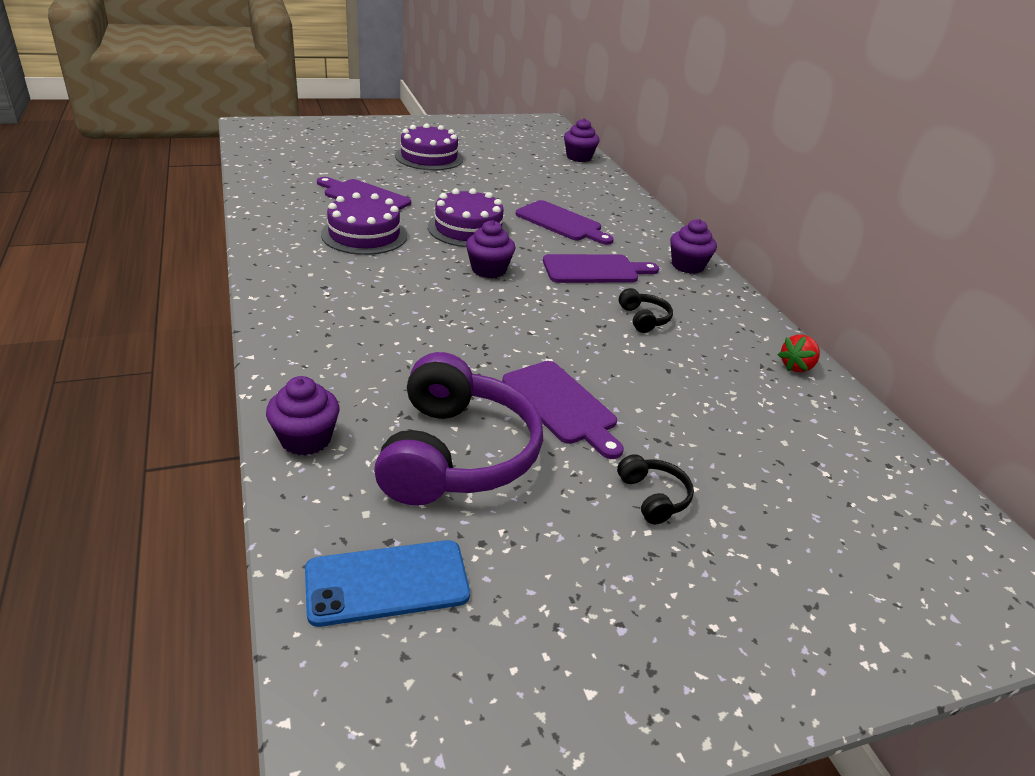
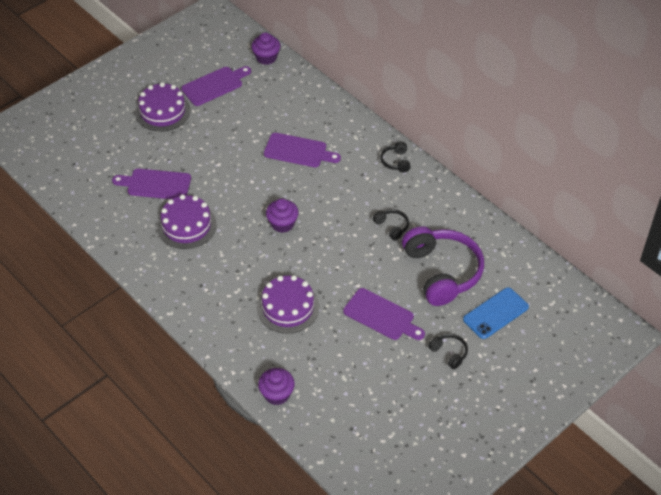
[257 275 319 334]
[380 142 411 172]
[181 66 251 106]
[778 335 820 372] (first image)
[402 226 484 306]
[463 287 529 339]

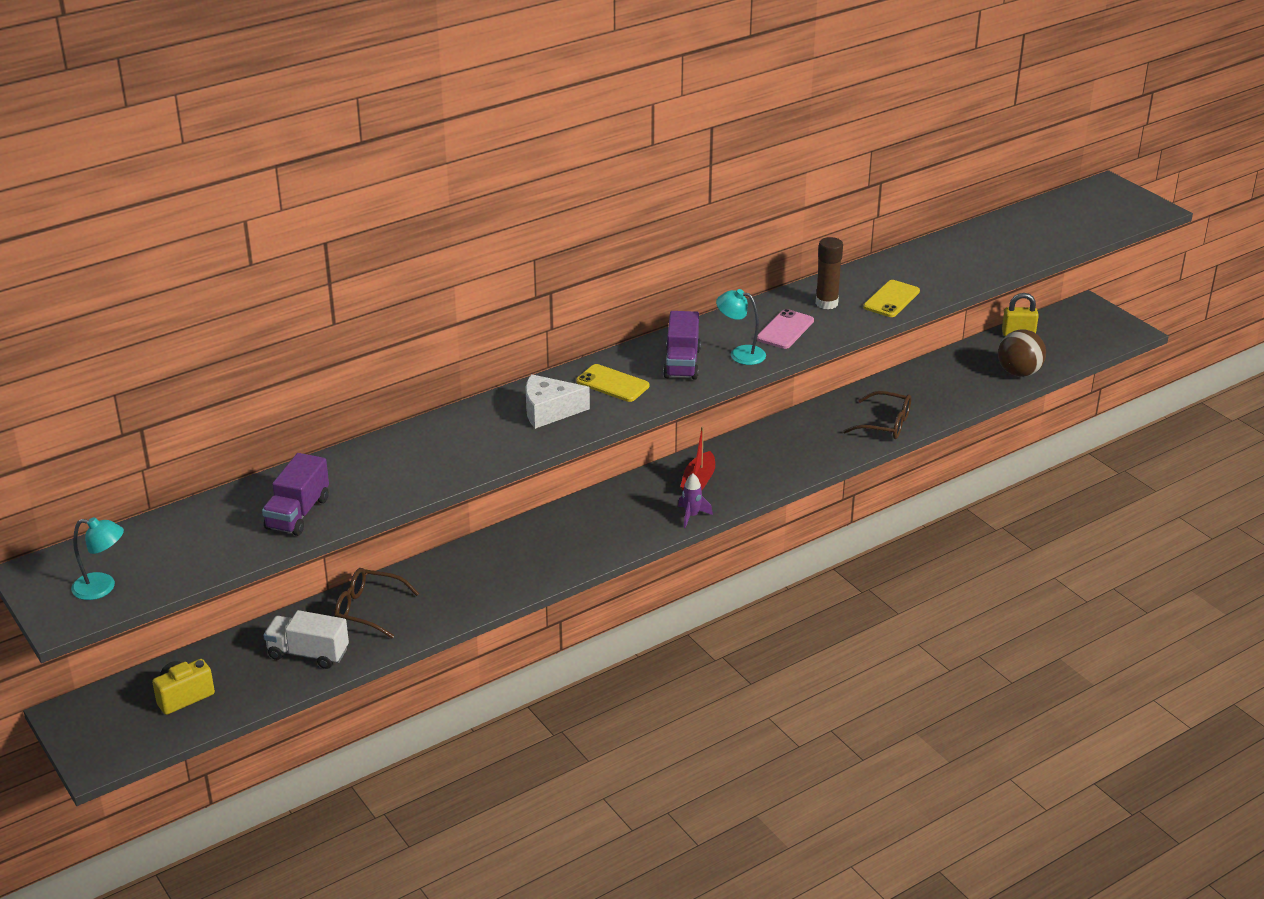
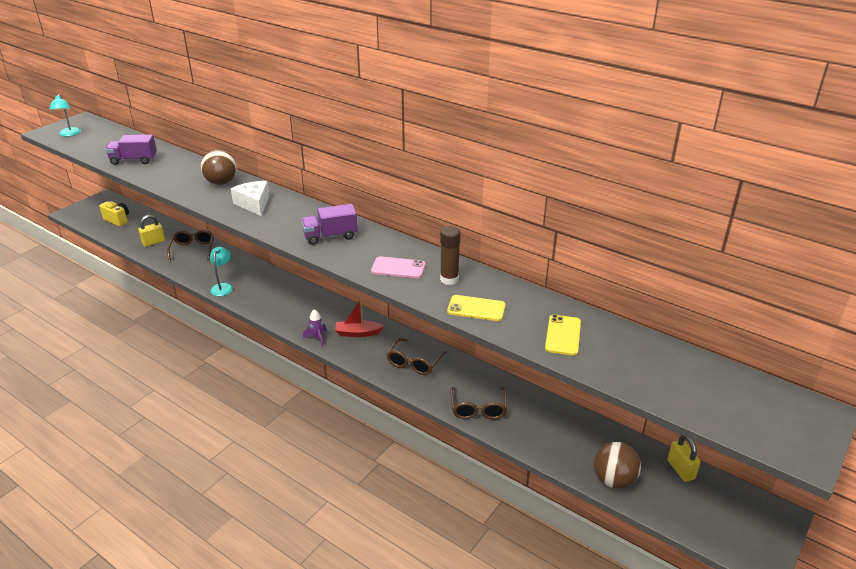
[210 247 233 296]
[545 315 581 356]
[138 215 165 247]
[200 150 237 185]
[387 338 447 375]

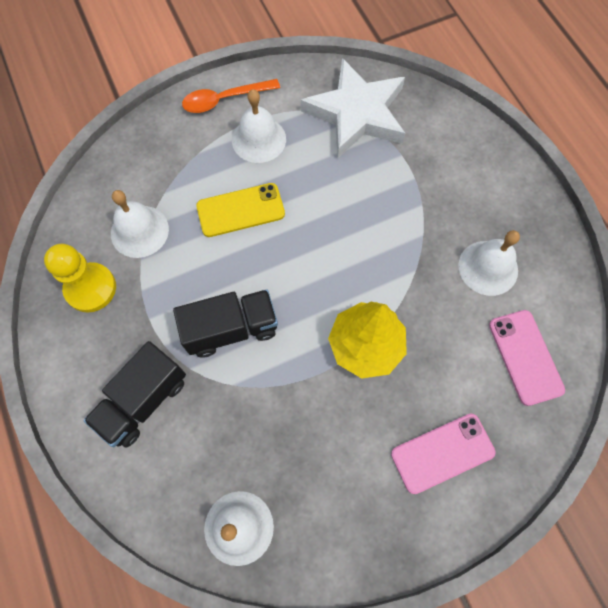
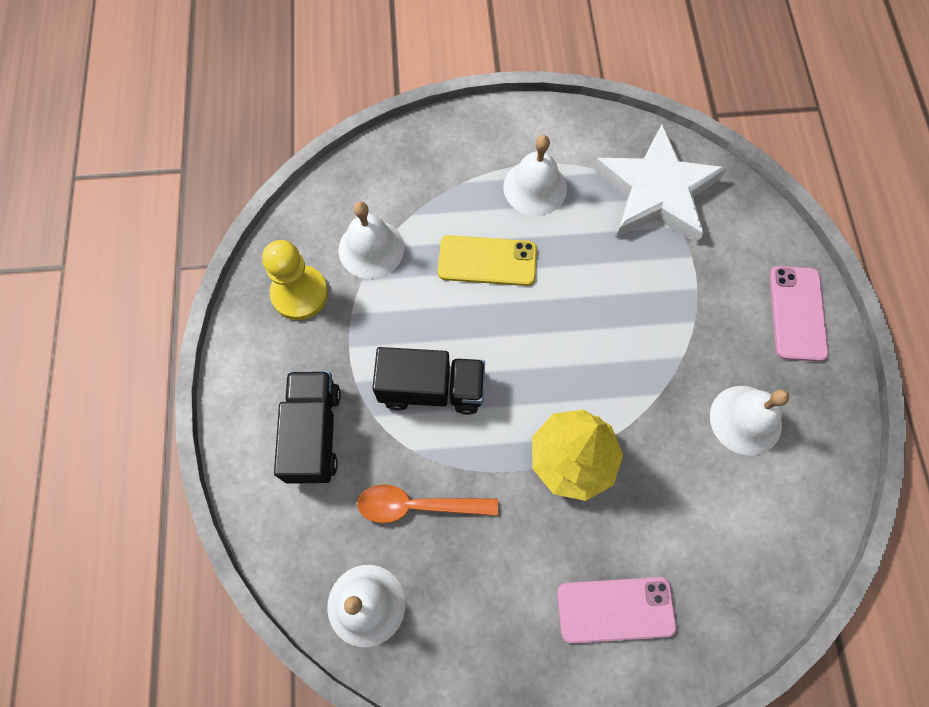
[357 484 498 523]
[770 266 829 362]
[274 371 341 484]

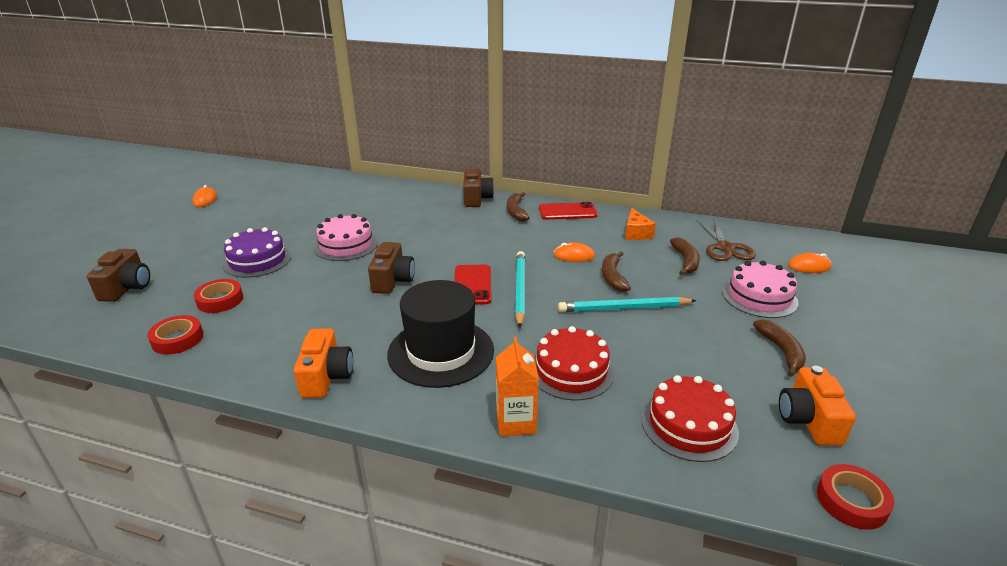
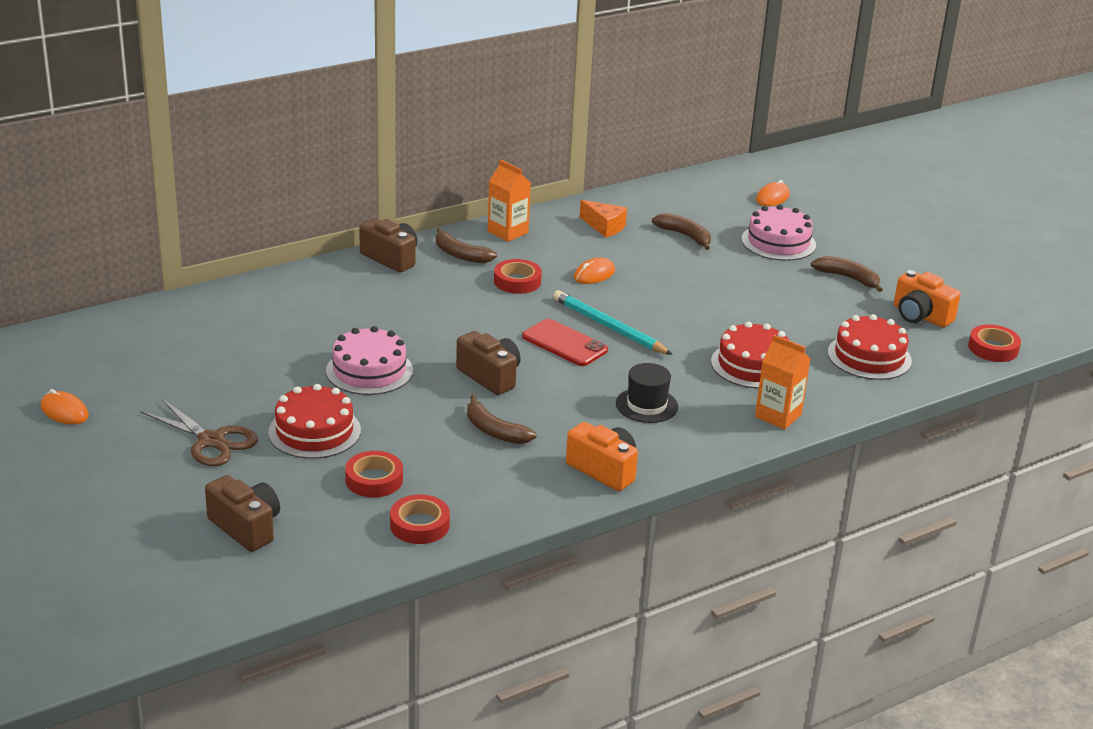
[488 160 531 242]
[141 399 258 466]
[268 384 361 459]
[467 395 536 444]
[616 363 678 423]
[558 297 696 312] (first image)
[494 259 542 294]

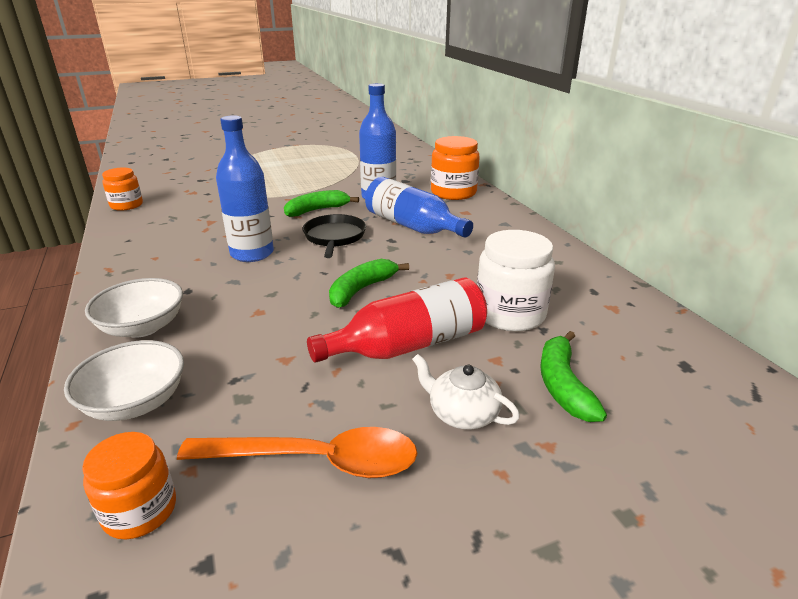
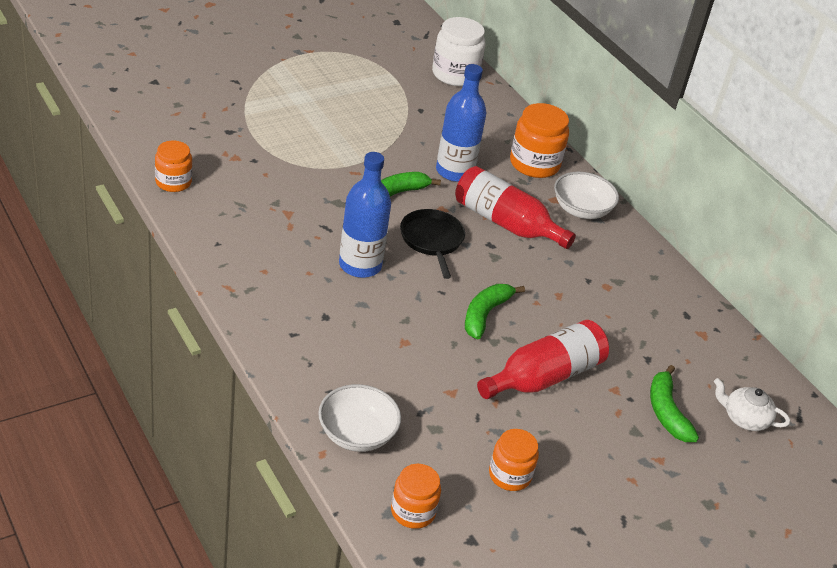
[455 166 576 249]
[432 17 486 86]
[554 172 619 219]
[714 378 790 431]
[489 429 539 491]

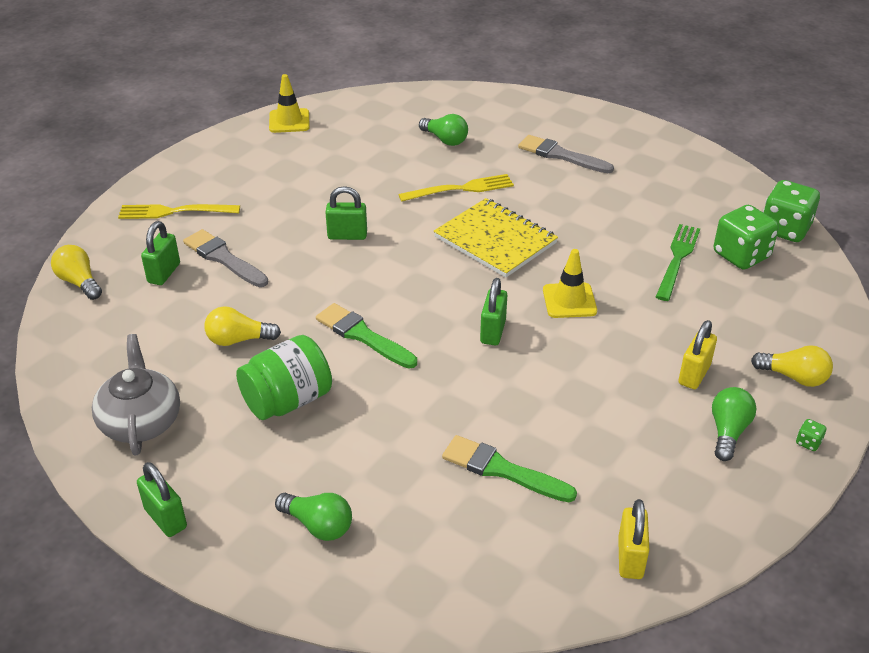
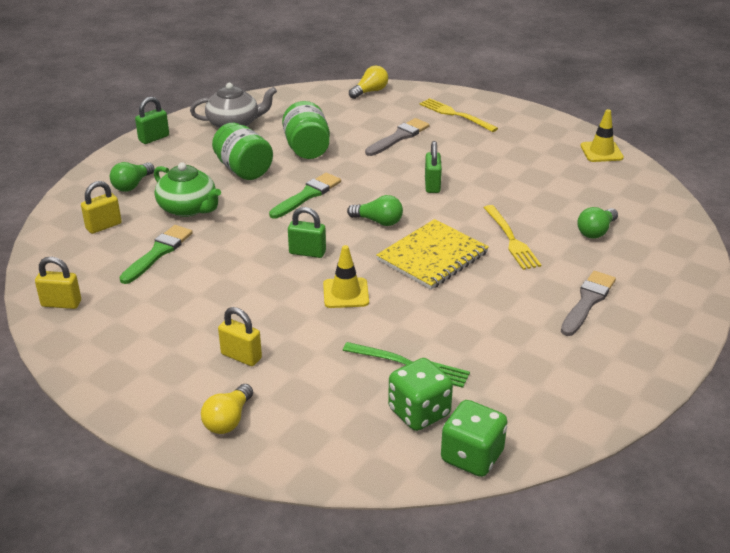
[419 98 498 132]
[141 221 180 285] (first image)
[282 101 330 159]
[347 195 403 226]
[796 419 826 451] (first image)
[154 162 221 217]
[81 181 122 234]

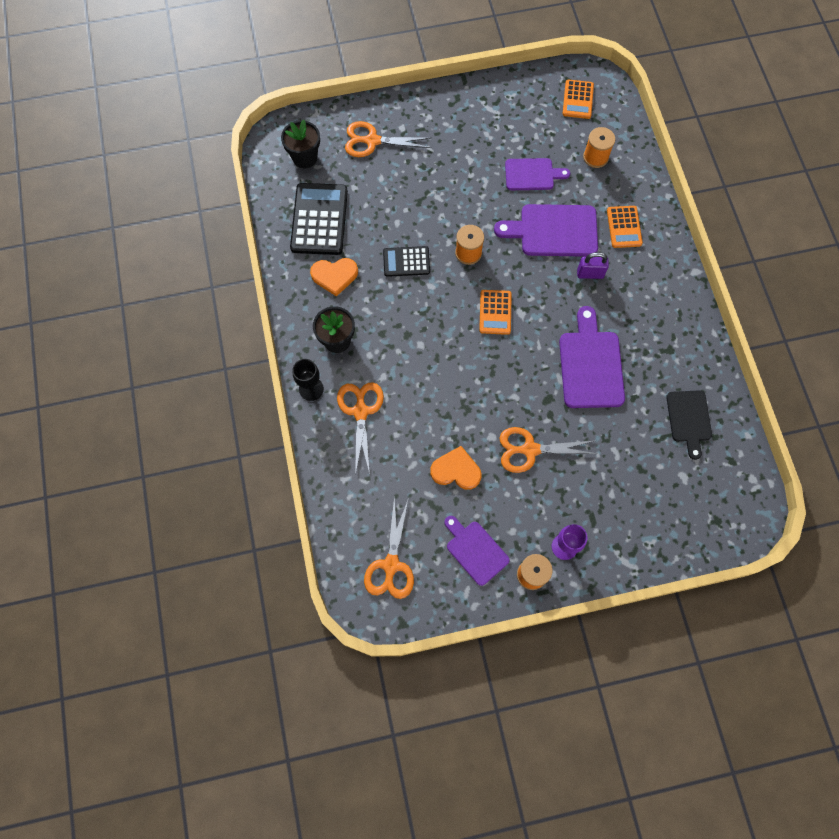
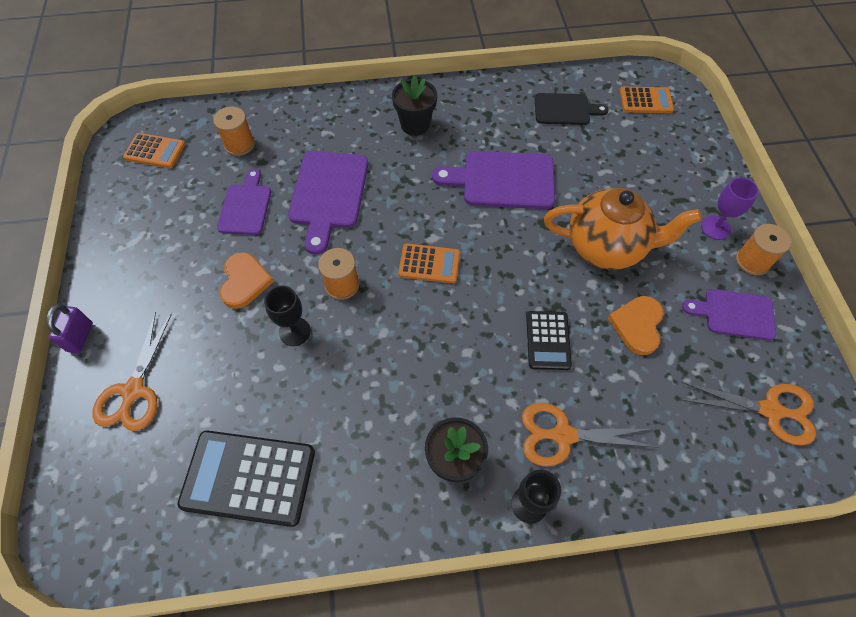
[392 75 437 136]
[620 87 674 113]
[526 311 572 370]
[46 304 93 353]
[220 252 274 309]
[544 188 702 270]
[682 289 776 340]
[264 286 311 346]

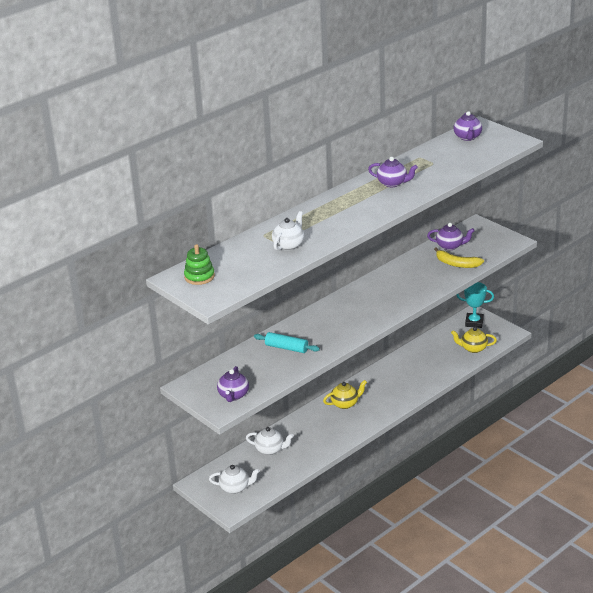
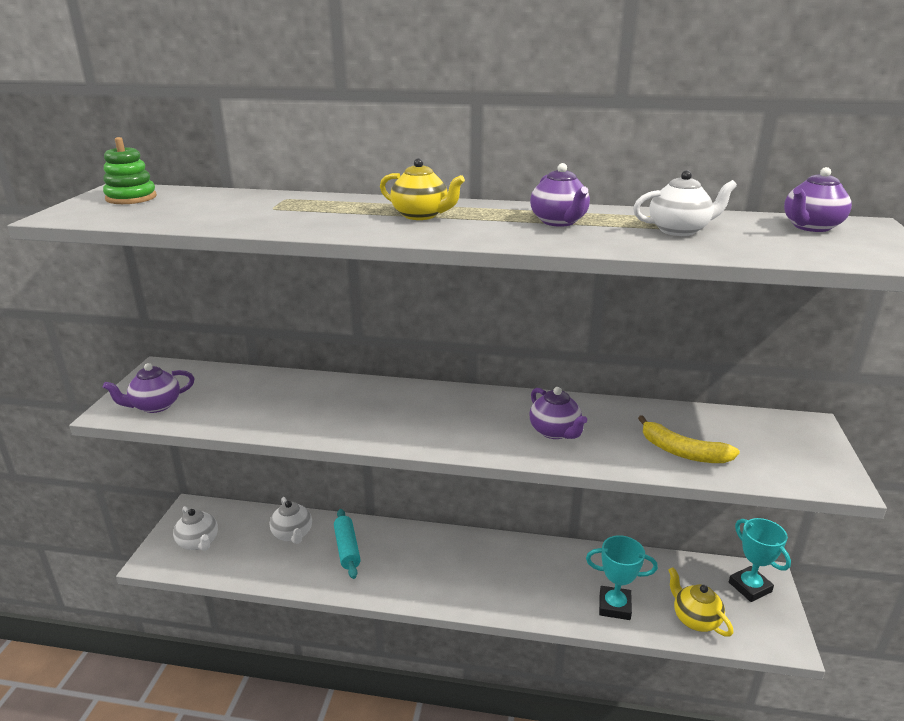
[633 170 737 236]
[529 387 587 439]
[638 415 740 463]
[334 509 361 579]
[380 158 465 220]
[586 535 658 620]

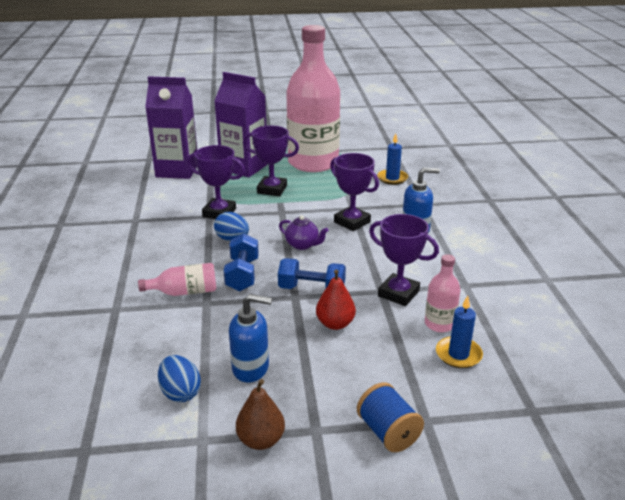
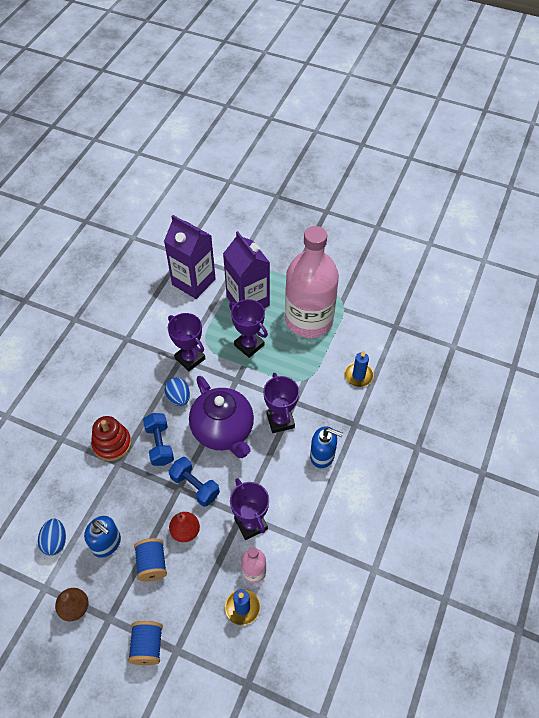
[189 376 254 458]
[143 413 174 466]
[91 416 131 461]
[134 538 167 582]

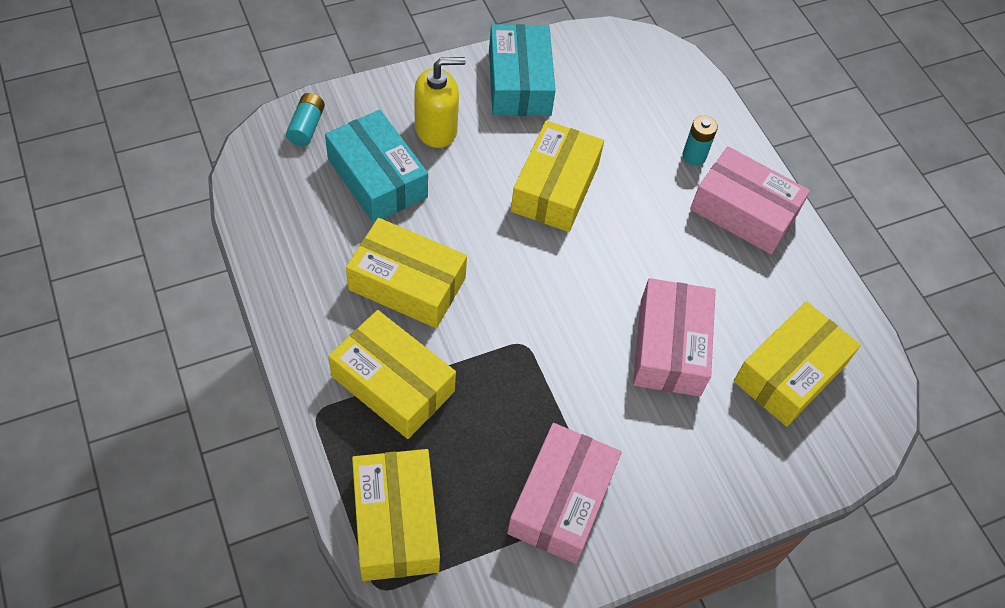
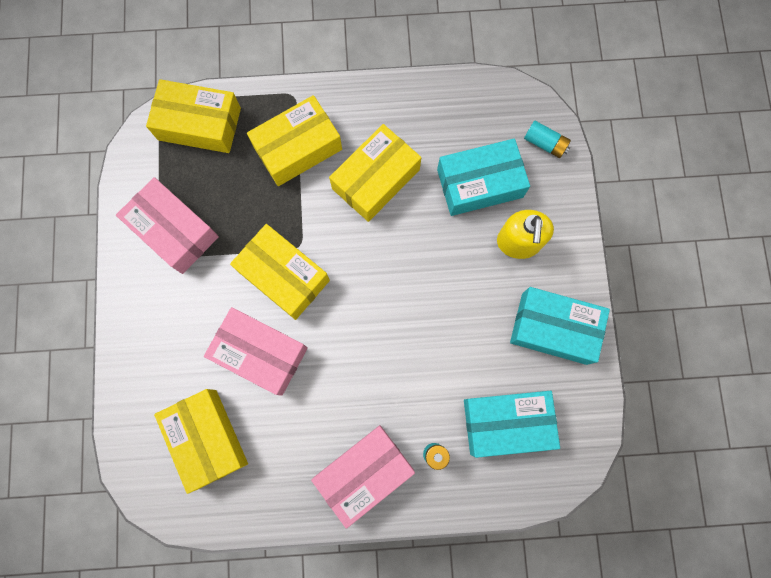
[230 224 330 320]
[464 391 560 458]

